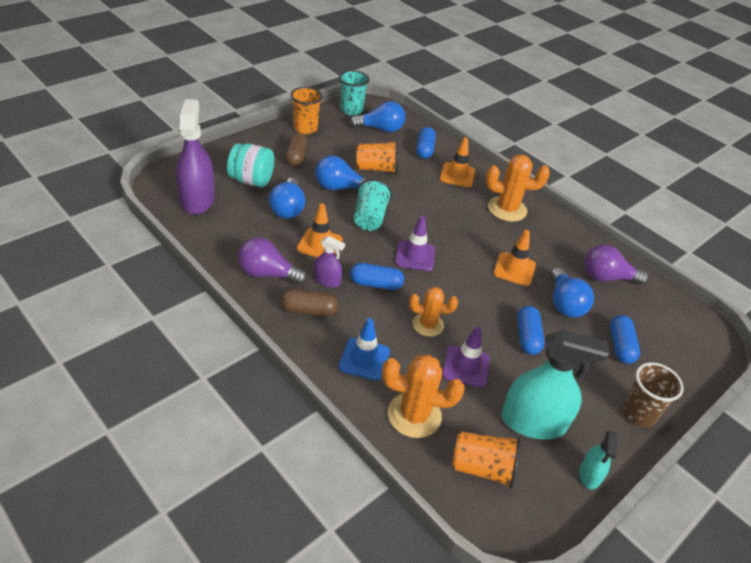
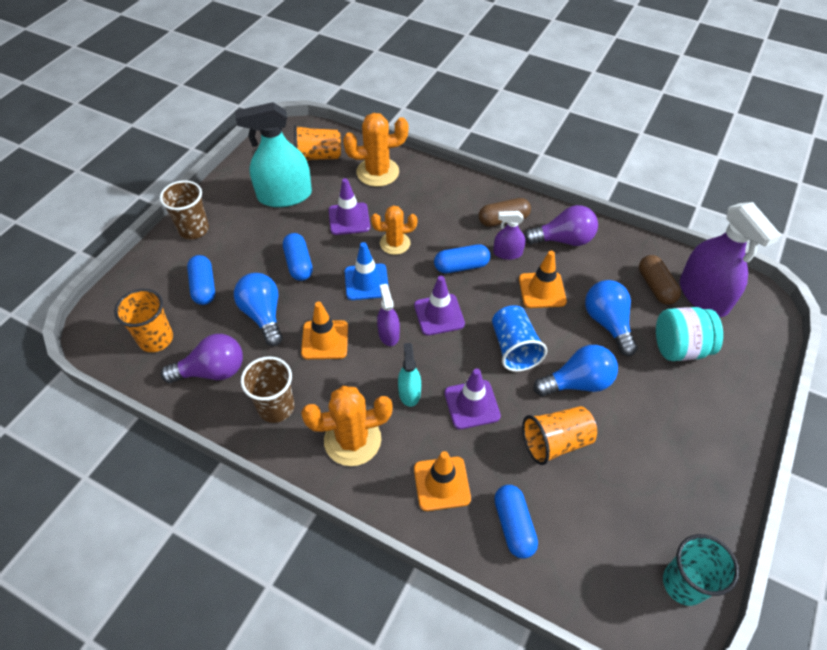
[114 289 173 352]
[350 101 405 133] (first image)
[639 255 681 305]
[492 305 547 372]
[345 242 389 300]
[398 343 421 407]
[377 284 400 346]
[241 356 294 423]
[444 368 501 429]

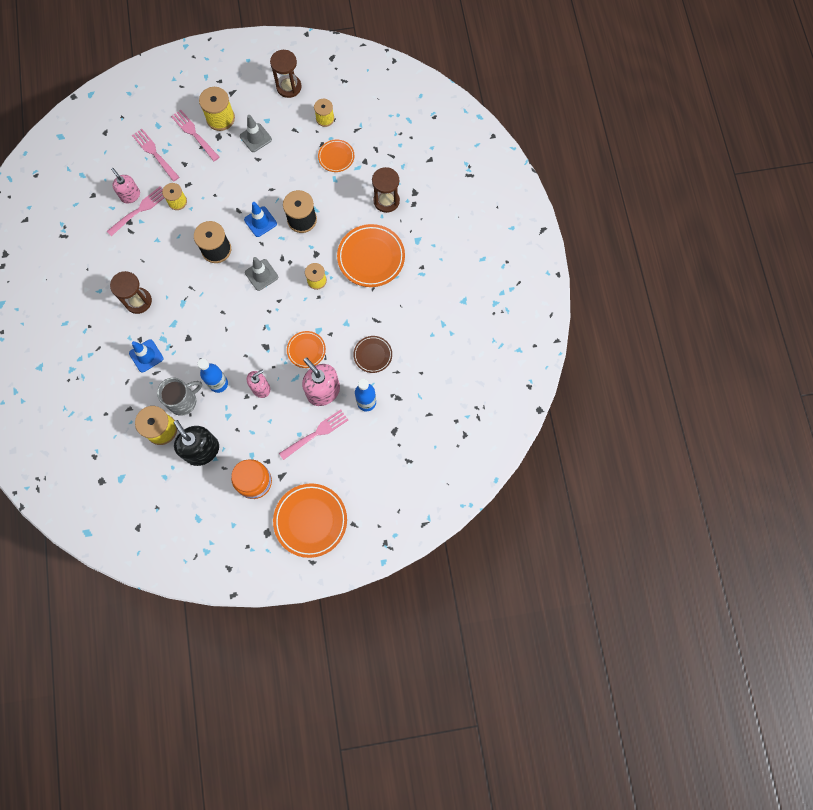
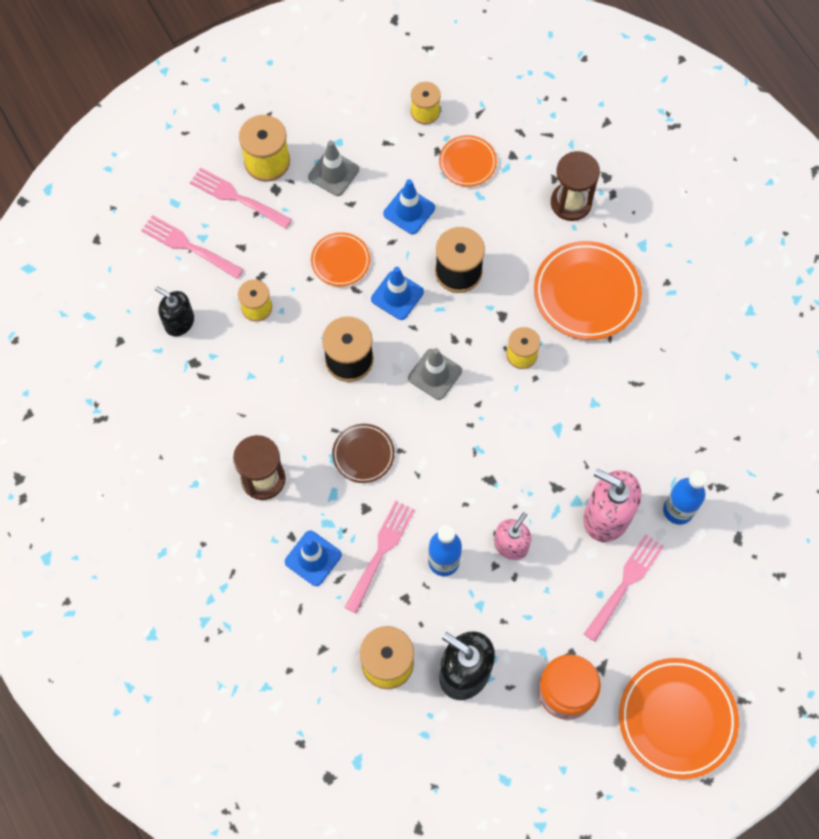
[270 50 302 98] (first image)
[155 286 194 336]
[344 501 415 613]
[311 232 370 286]
[332 424 395 483]
[157 378 202 416] (first image)
[383 179 435 234]

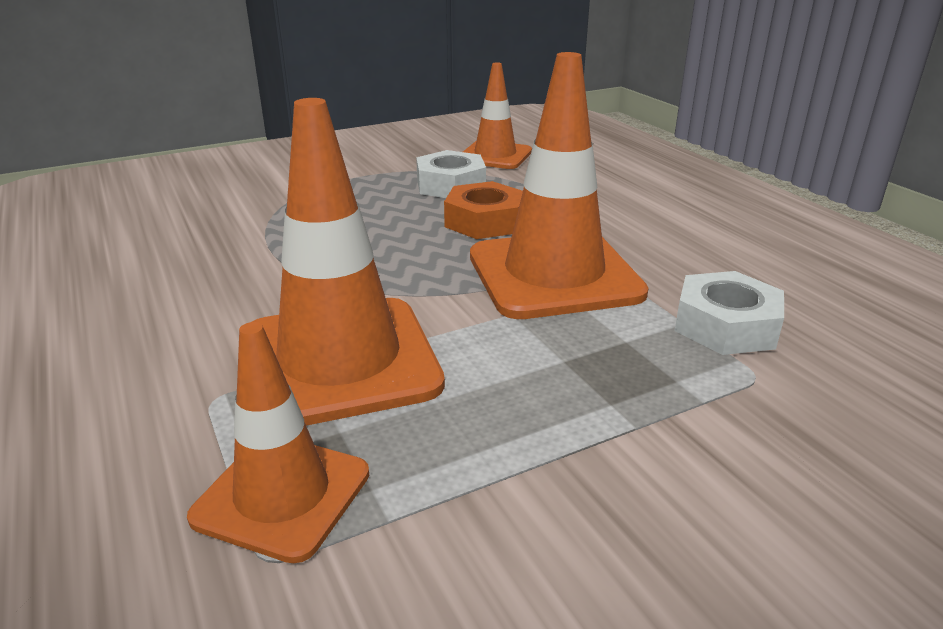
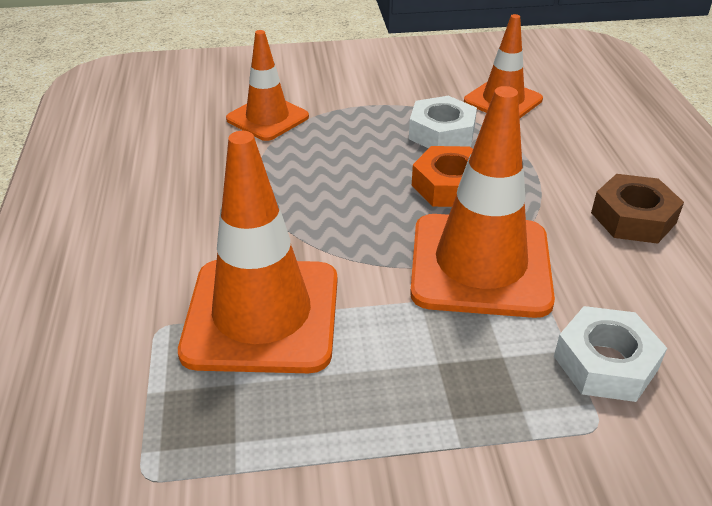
[226 30 309 141]
[591 174 684 244]

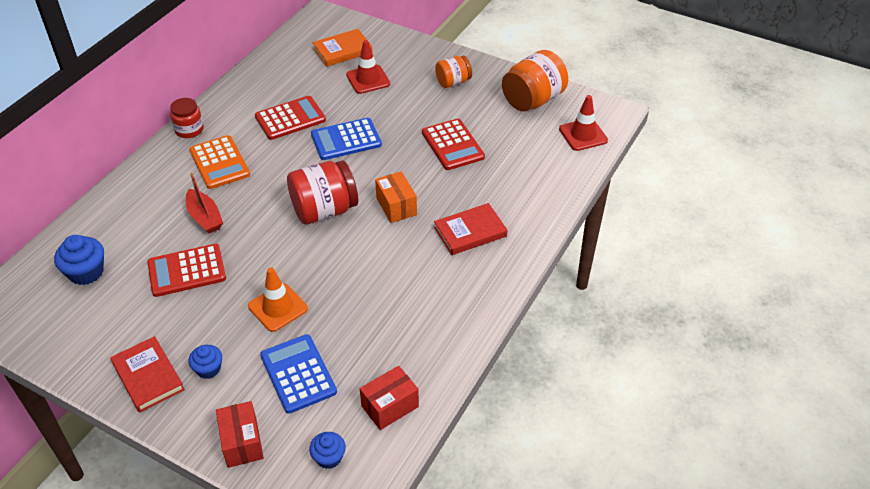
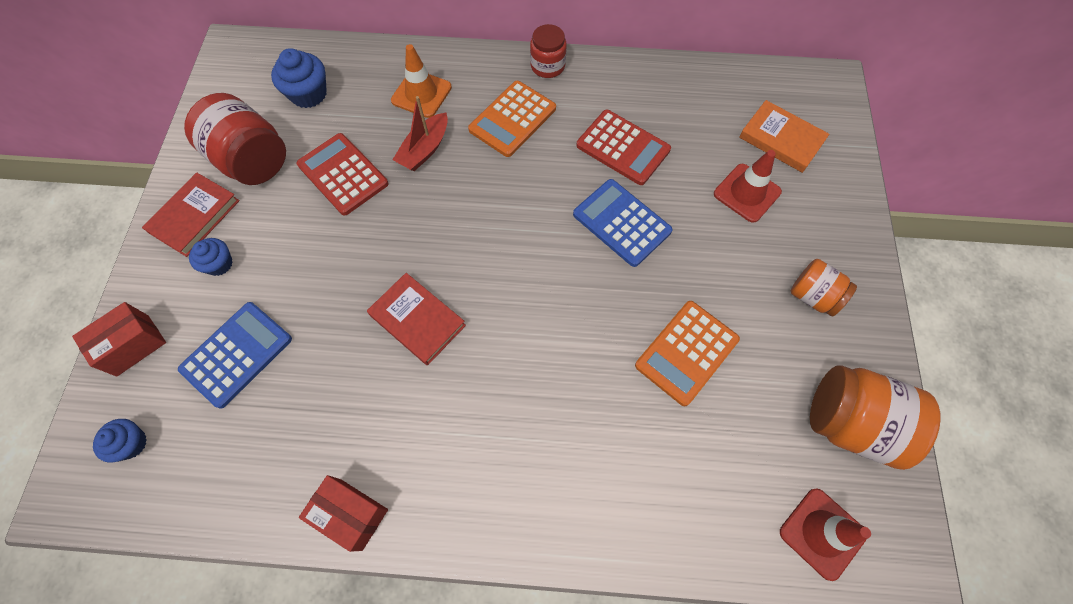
[635 301 740 406]
[184 93 286 185]
[375 171 417 223] (first image)
[367 273 466 365]
[391 44 452 118]
[299 475 388 552]

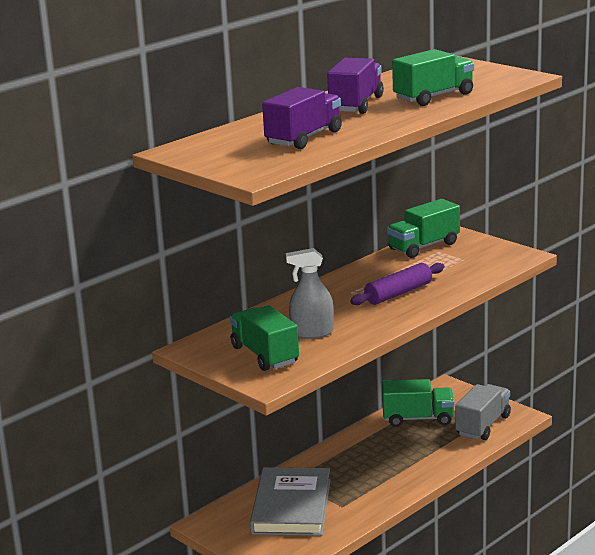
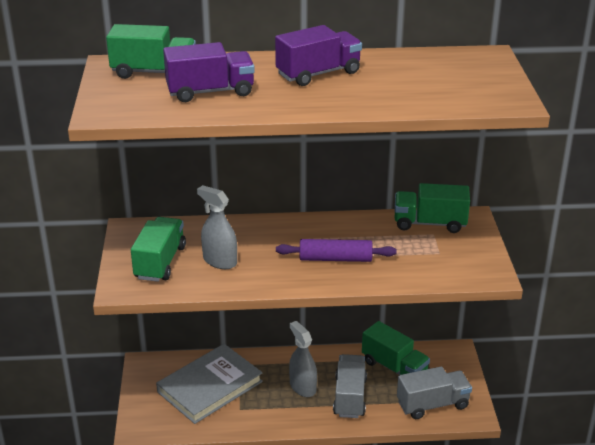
[106 24 196 79]
[289 321 317 397]
[333 354 367 418]

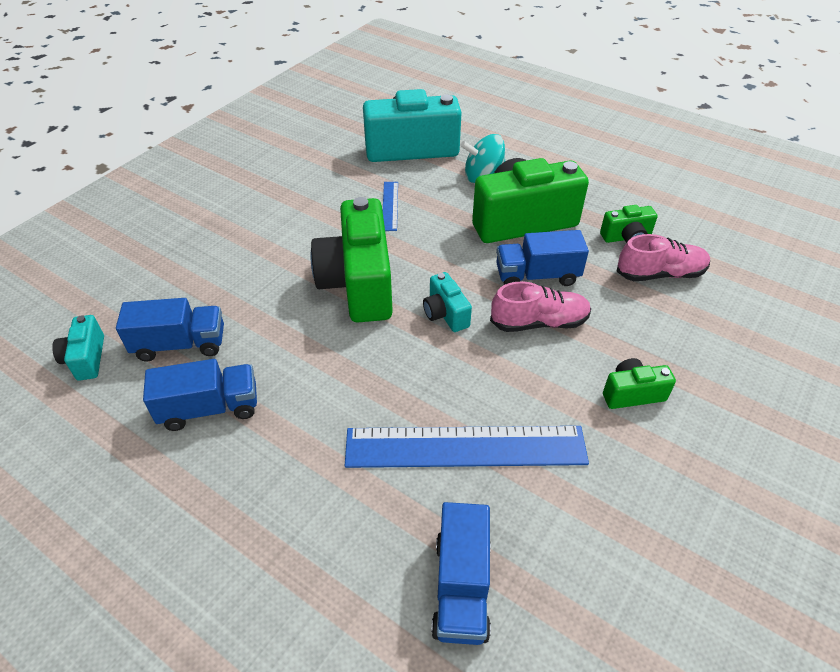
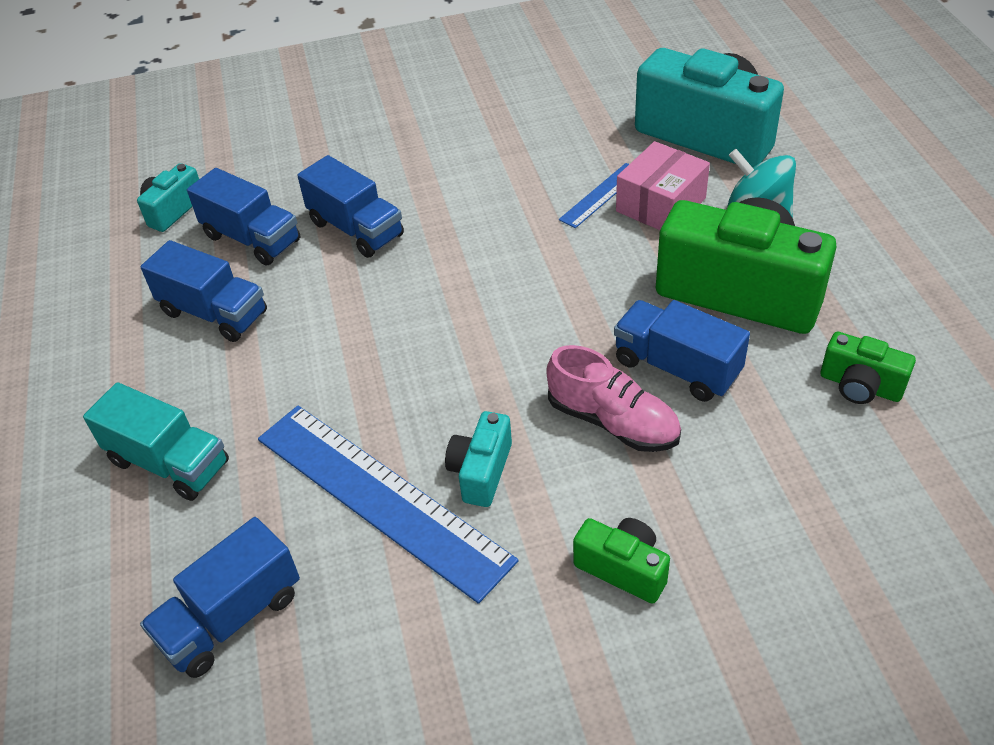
[310 197 393 323] (first image)
[616 234 710 281] (first image)
[445 411 512 507]
[616 141 710 230]
[297 155 404 258]
[83 382 229 501]

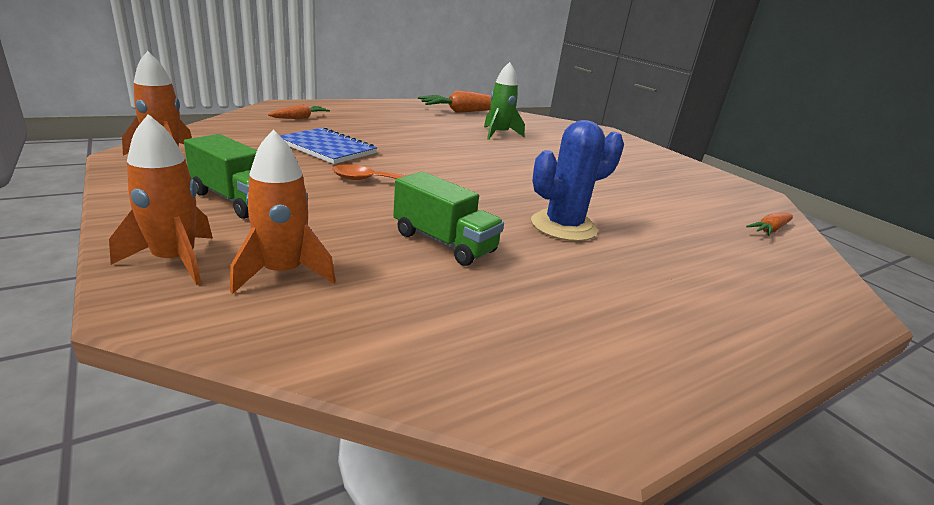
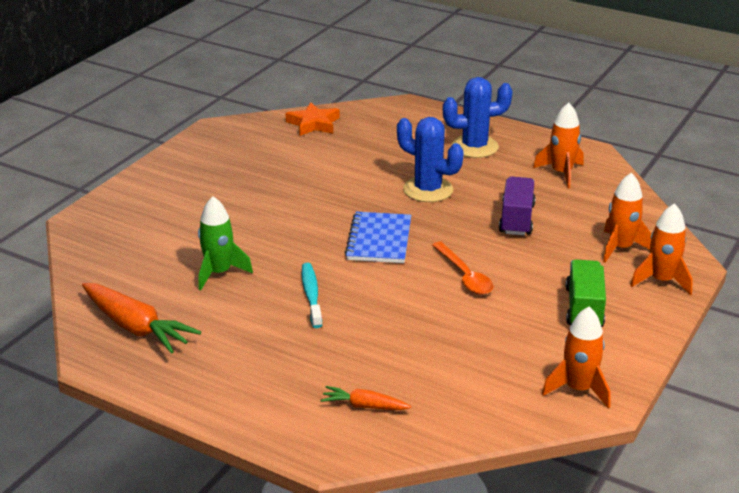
[345 212 411 263]
[499 176 536 236]
[286 102 340 136]
[443 77 513 158]
[533 103 584 188]
[302 263 322 328]

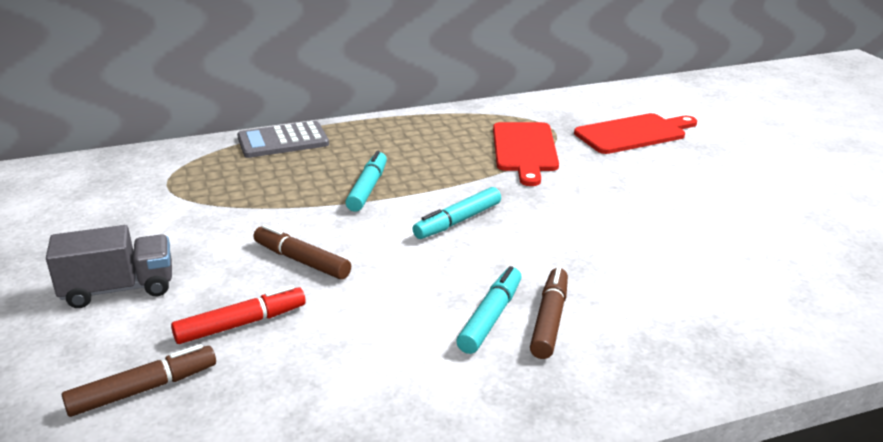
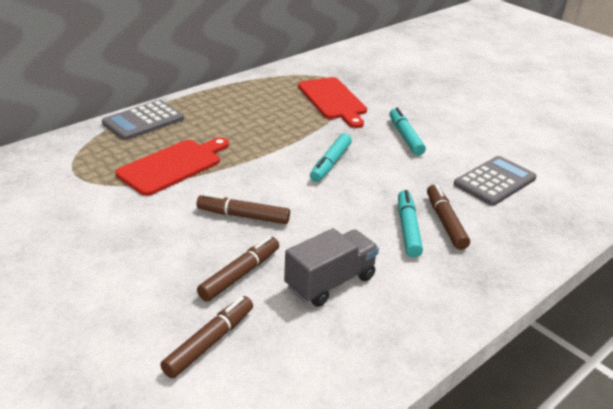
[116 137 229 196]
[389 107 426 156]
[284 228 379 307]
[197 236 279 302]
[454 156 537 206]

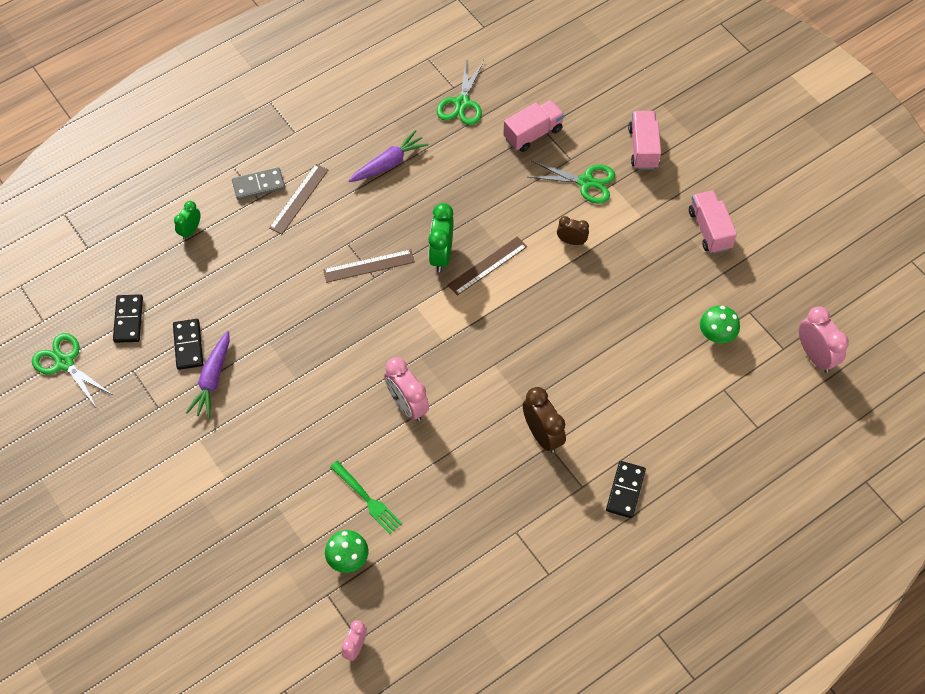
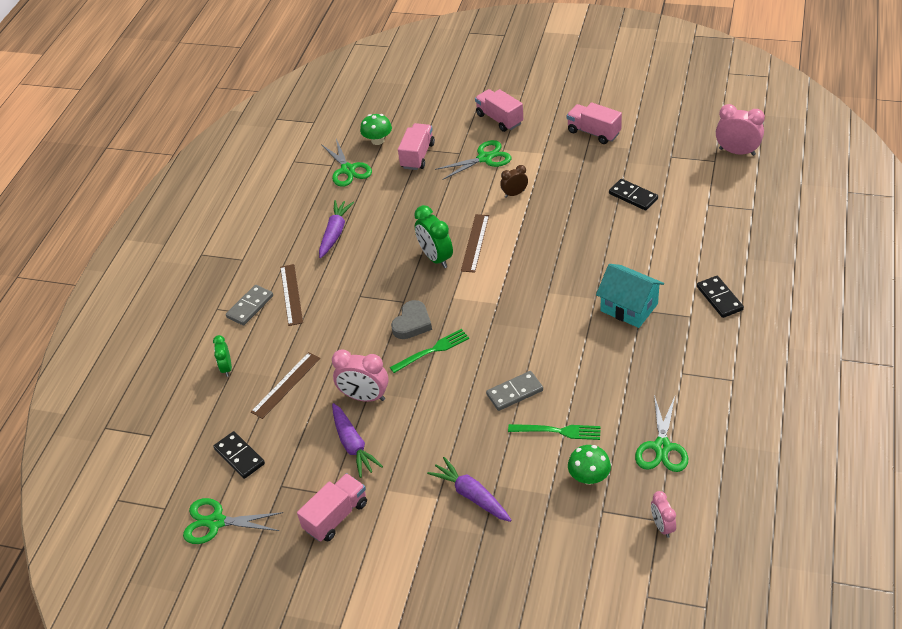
[251 352 320 419]
[360 114 392 145]
[609 179 658 210]
[332 349 389 402]
[596 264 664 328]
[391 300 432 339]
[390 329 469 373]
[486 371 543 411]
[635 395 688 472]
[427 457 512 522]
[297 473 367 542]

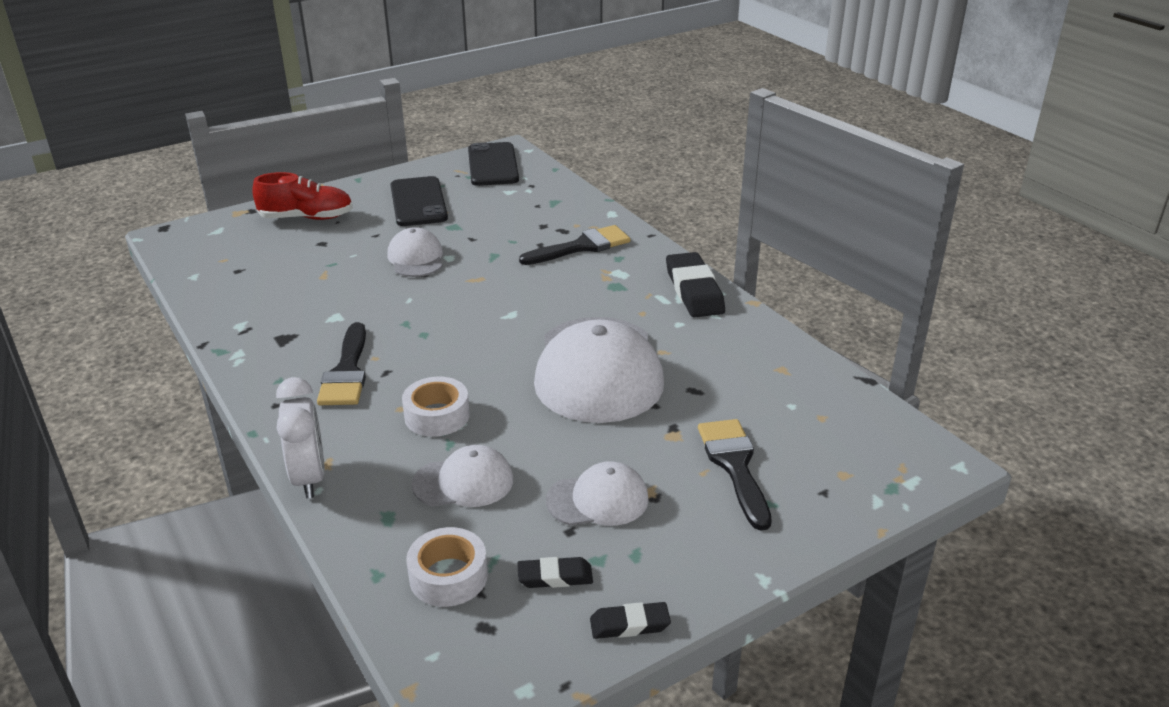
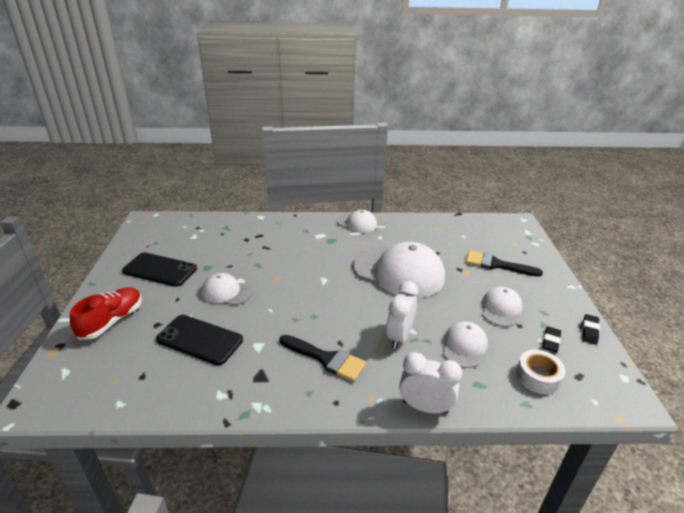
[156 315 243 365]
[519 225 630 265] (first image)
[337 210 377 233]
[386 281 418 349]

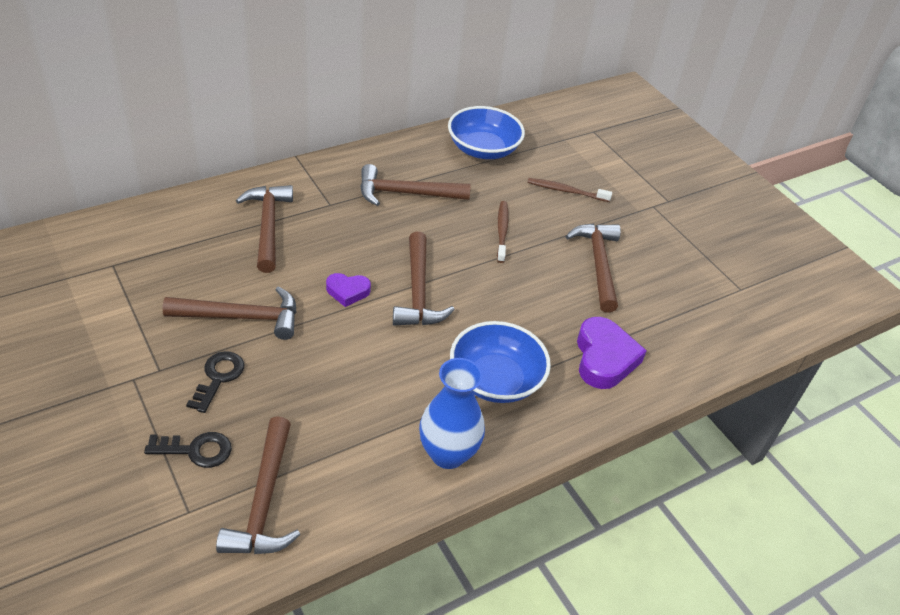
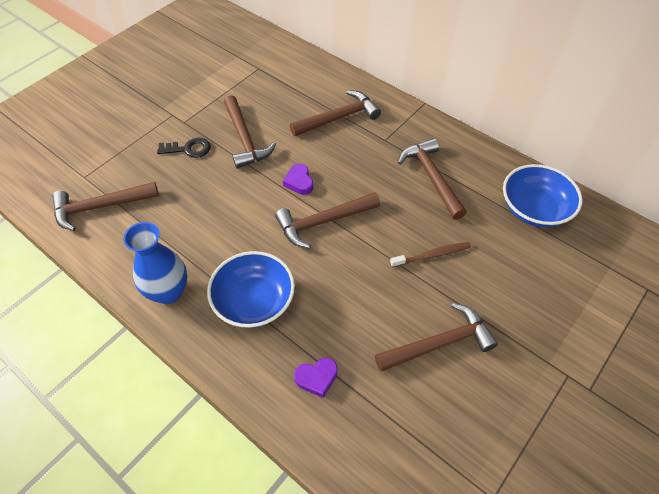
[527 178 612 202] (first image)
[294 358 338 398]
[144 432 232 468] (first image)

